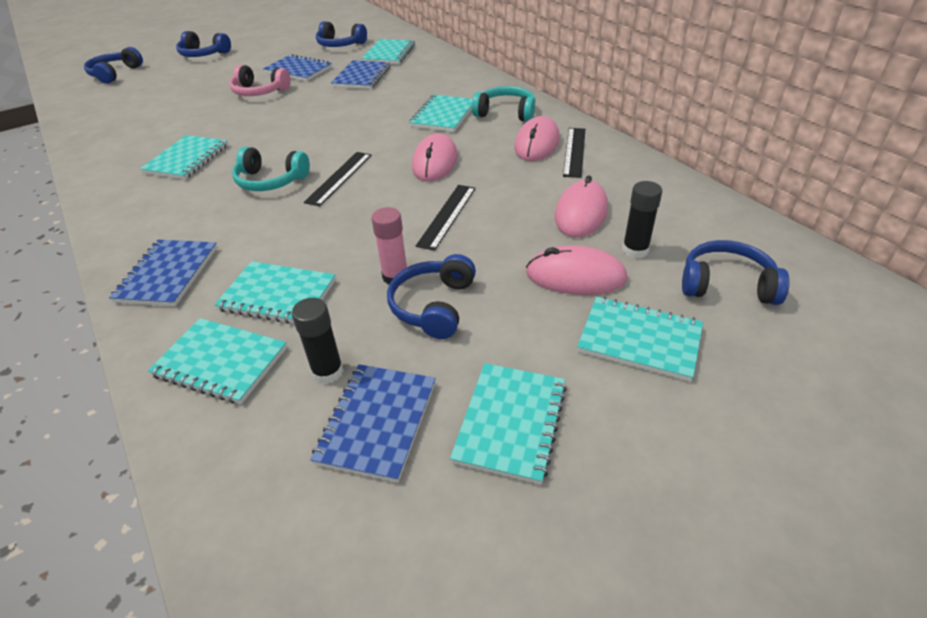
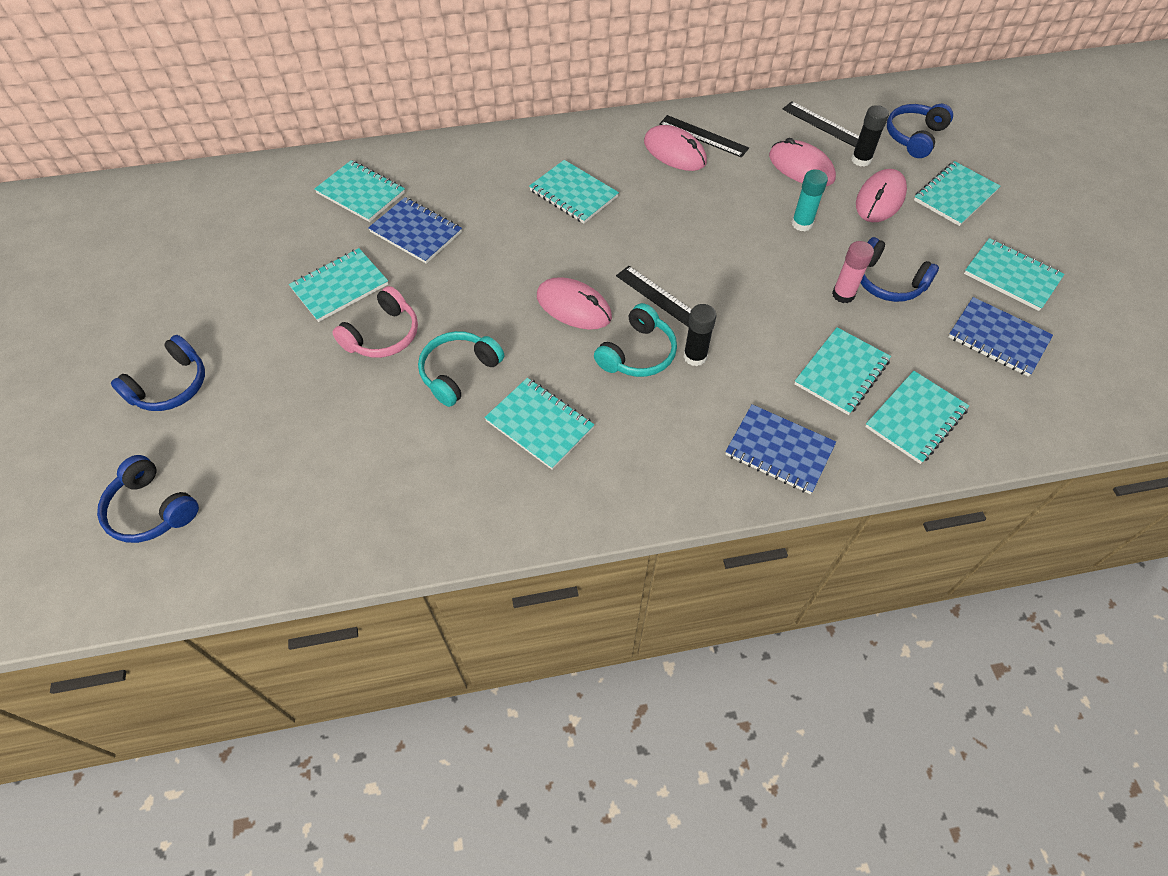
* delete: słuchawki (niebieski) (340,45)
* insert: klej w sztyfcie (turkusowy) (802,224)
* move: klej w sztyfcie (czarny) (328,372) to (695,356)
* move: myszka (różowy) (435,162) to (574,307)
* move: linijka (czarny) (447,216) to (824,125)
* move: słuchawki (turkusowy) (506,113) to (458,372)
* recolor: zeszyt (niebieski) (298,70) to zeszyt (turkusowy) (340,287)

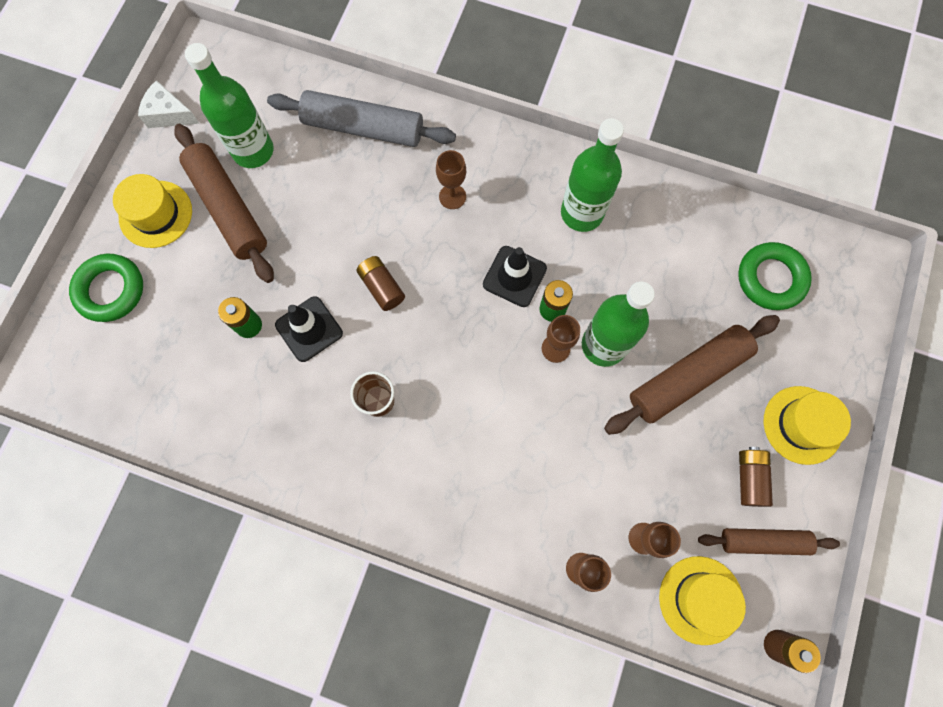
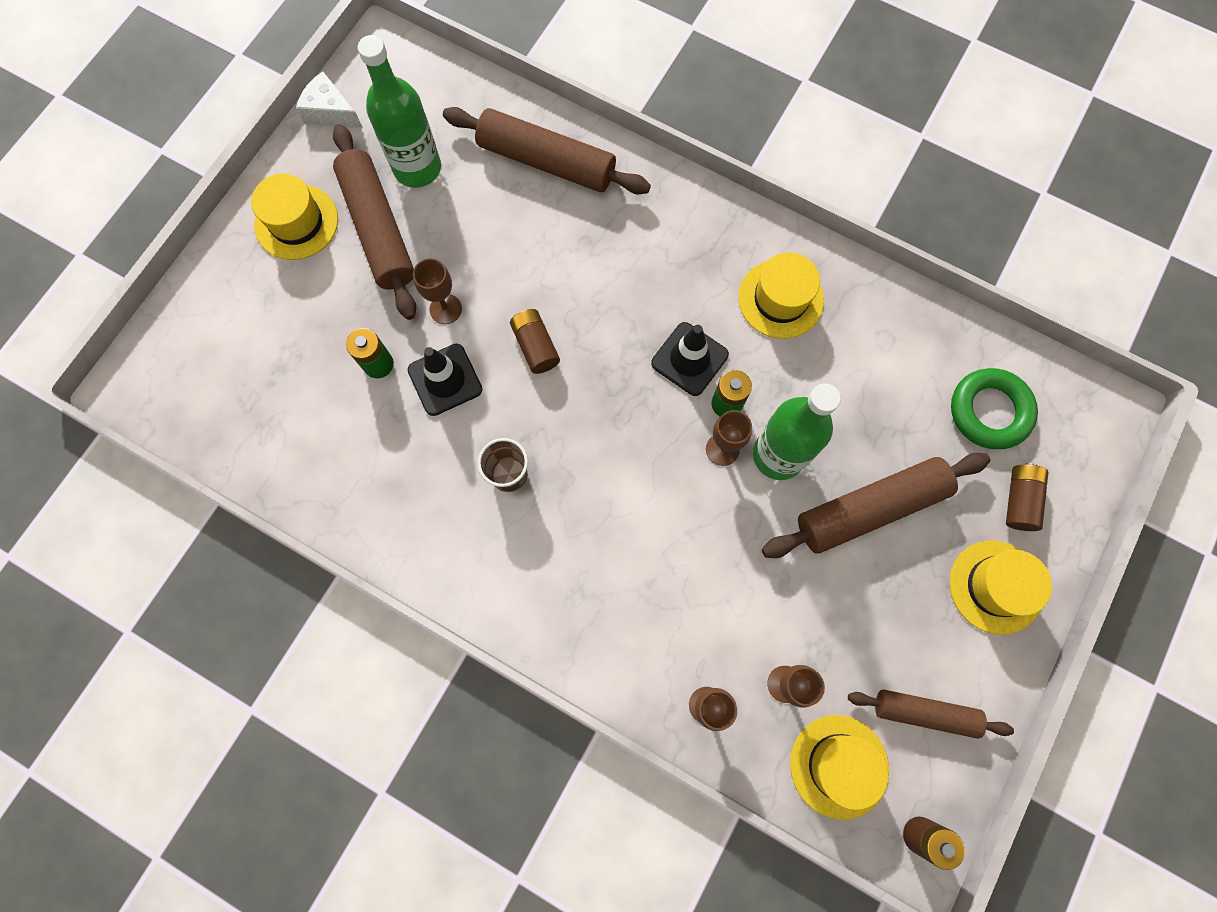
* delete: pierścień (zielony) (110,290)
* move: kielich (brązowy) (452,196) to (445,309)
* move: bateria (brązowy) (749,478) to (1019,500)
* replace: butelka (zielony) (582,213) to kapelusz (żółty) (780,299)
* recolor: wałek do ciasta (szary) (363,127) to wałek do ciasta (brązowy) (547,161)

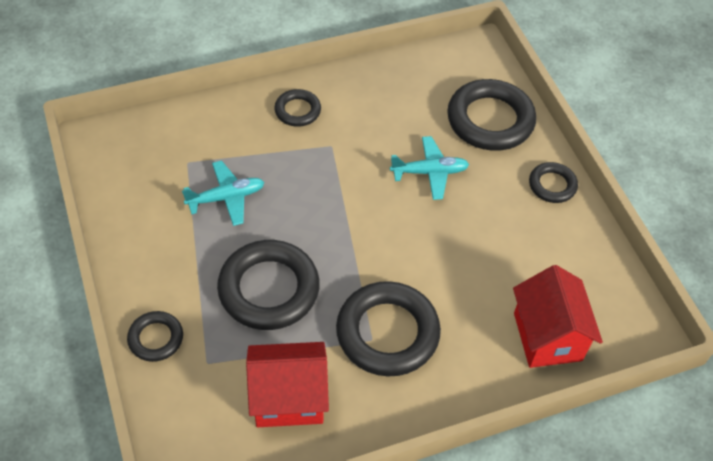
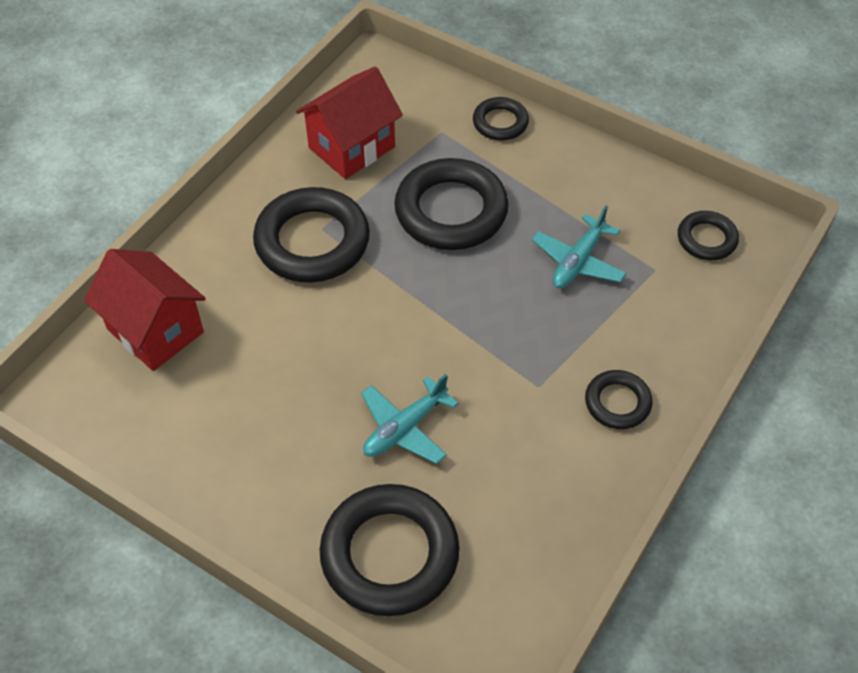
* move: pierścień (czarny) (552,185) to (706,239)

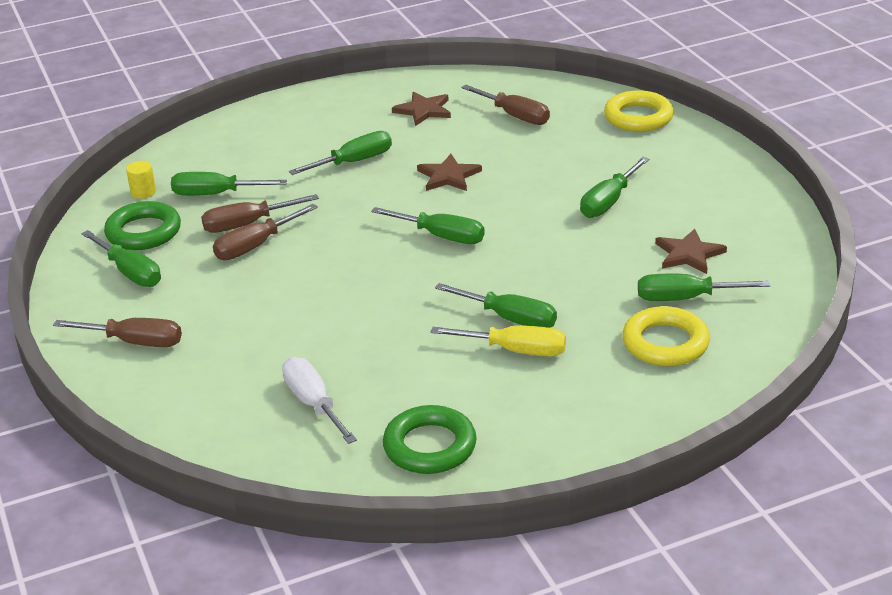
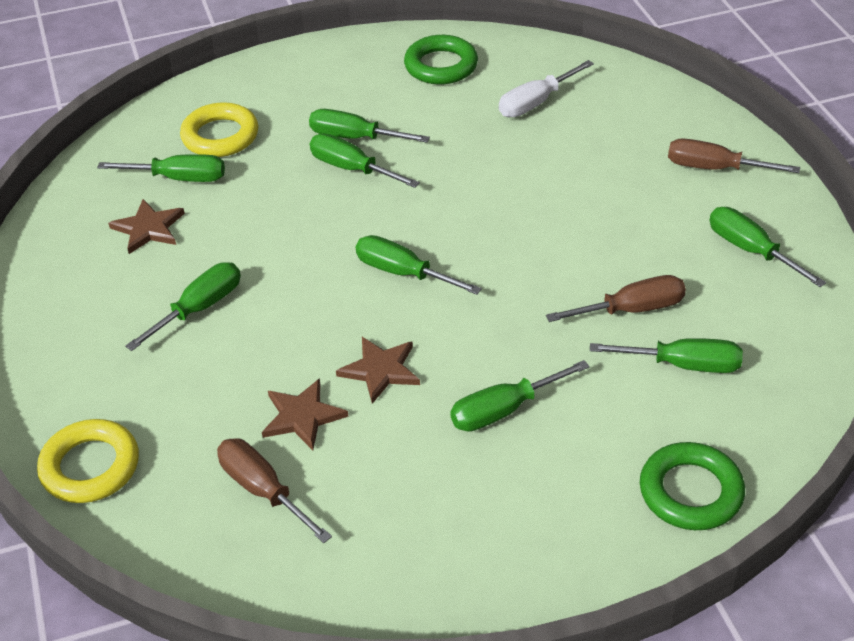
* delete: walec (żółty) (143,192)
* delete: śrubokręt (brązowy) (255,246)
* move: pierścień (zielony) (143,232) to (690,492)
* move: gwiazda (brązowy) (424,110) to (302,416)
* recolor: śrubokręt (żółty) (515,350) to śrubokręt (zielony) (354,137)
* rotate: śrubokręt (biały) (314,403) = (535,103) 75 degrees clockwise

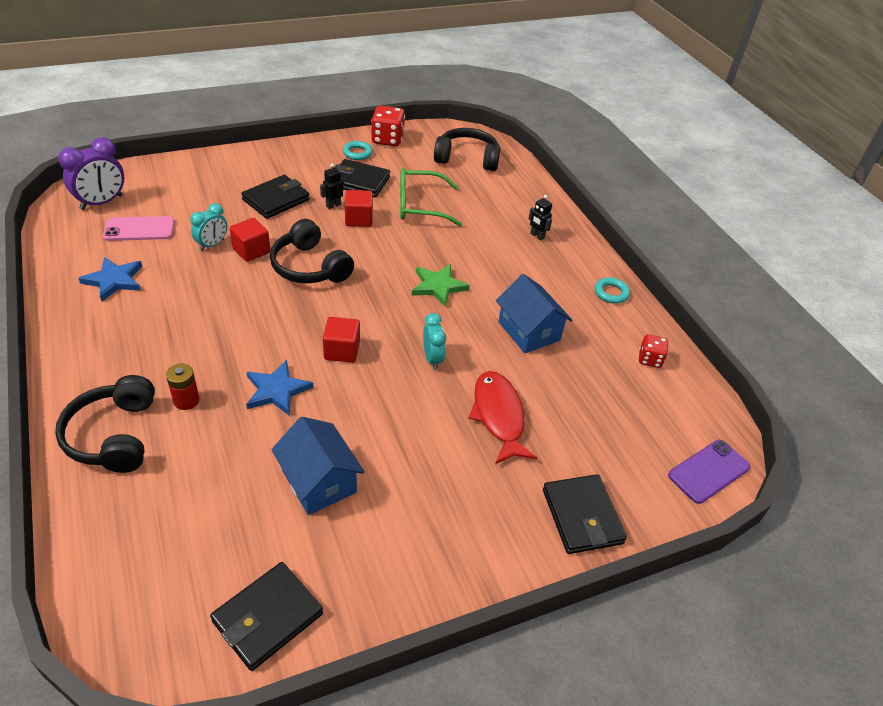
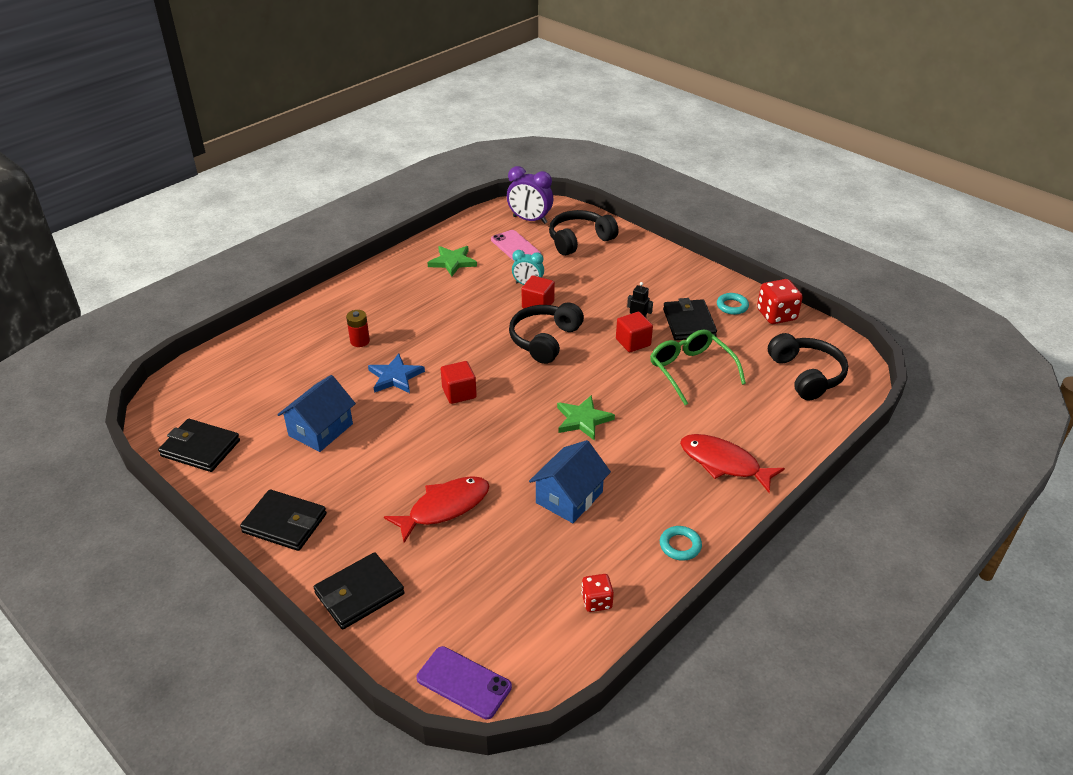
* delete: budzik (turkusowy) (432,359)
* move: słuchawki (czarny) (114,435) to (579,240)
* move: portfel (czarny) (276,200) to (285,523)
* replace: robot (czarny) (537,236) to ryba (czerwony) (724,463)
* recolor: gwiazda (niebieski) (114,280) to gwiazda (zielony) (452,262)

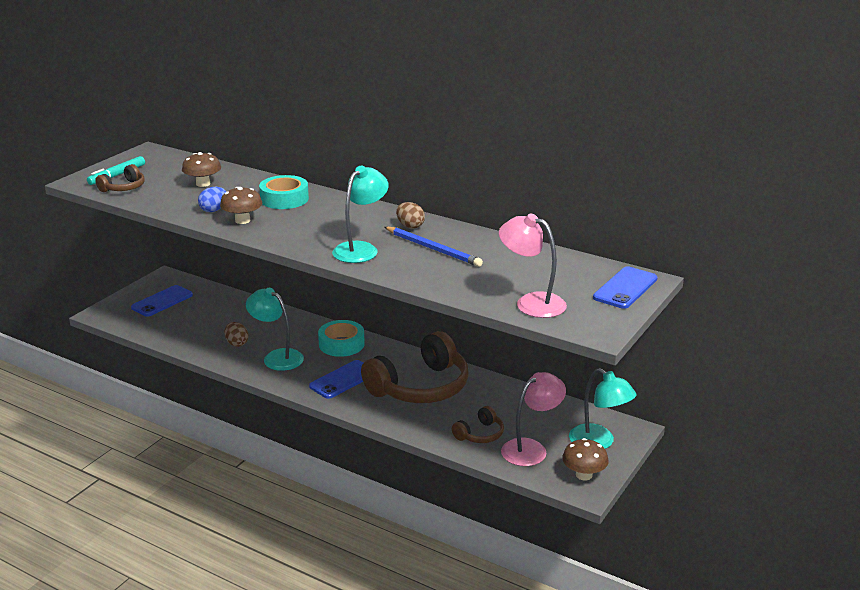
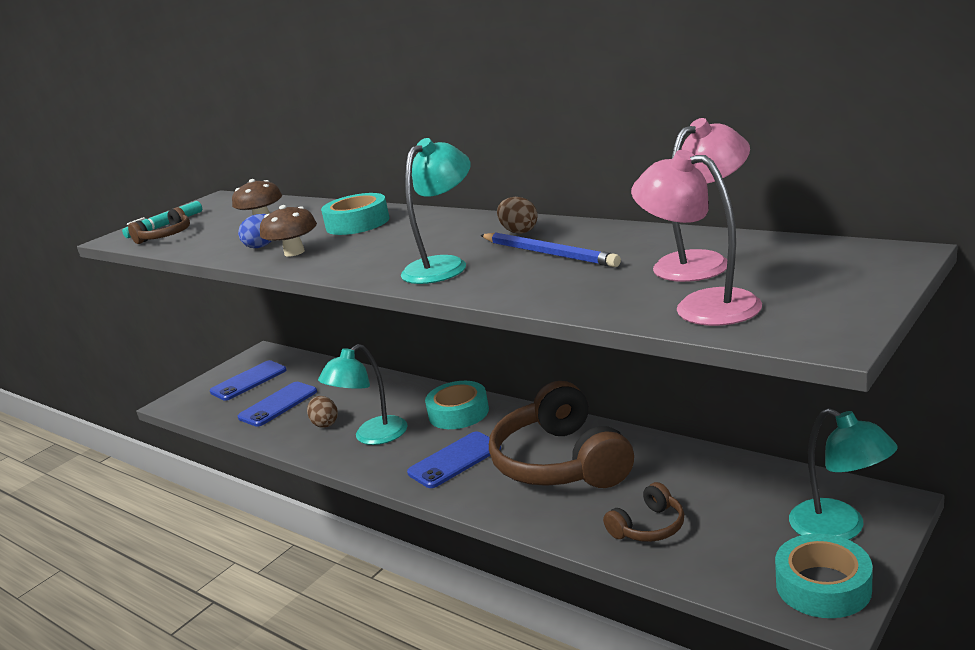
* move: lampka (różowy) (531,449) to (703,262)
* move: telefon (niebieski) (625,288) to (278,404)
* replace: grzyb (brązowy) (584,475) to taśma klejąca (turkusowy) (823,586)
* rotate: lampka (turkusowy) (277,357) = (372,437) 90 degrees counterclockwise
* rotate: słuchawki (brązowy) (420,387) = (561,462) 105 degrees clockwise

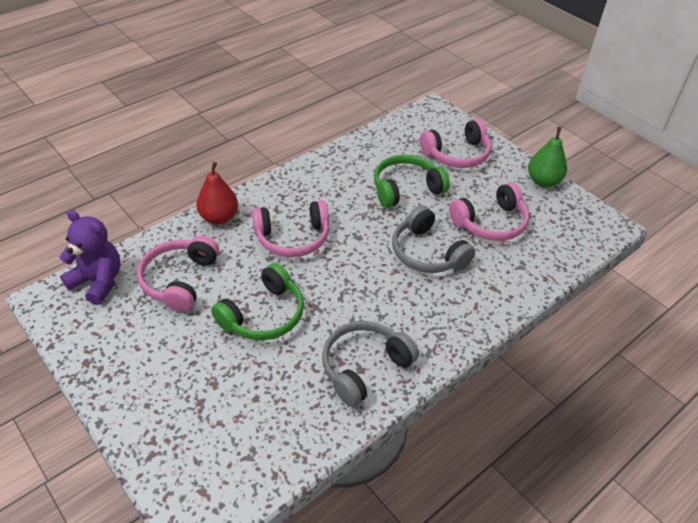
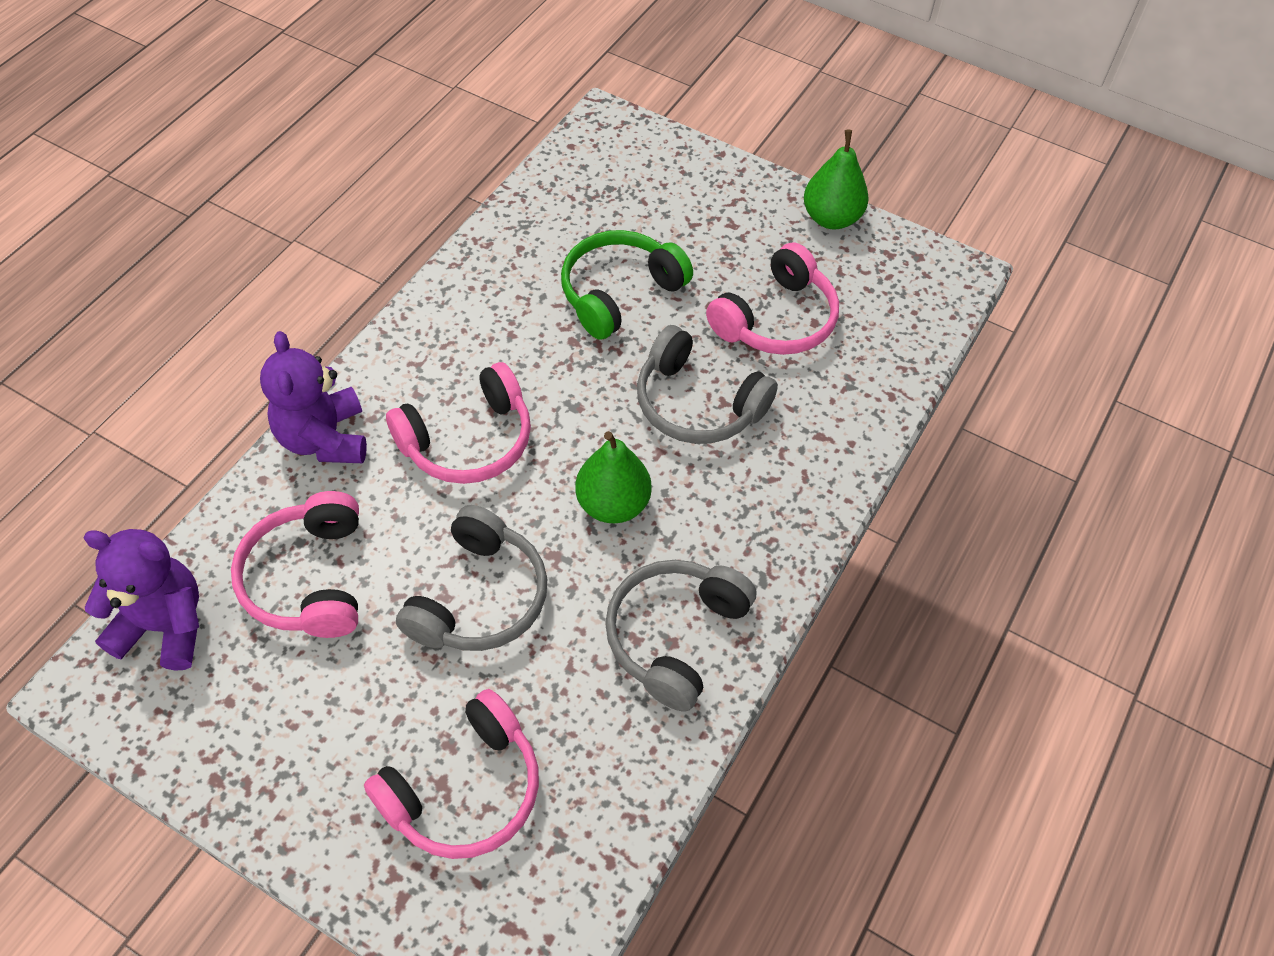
* insert: gruszka (zielony) (613,504)
* move: słuchawki (różowy) (457,154) to (464,789)
* replace: gruszka (czerwony) (219,217) to miś (fioletowy) (324,438)
* recolor: słuchawki (zielony) (263,315) to słuchawki (szary) (479,597)

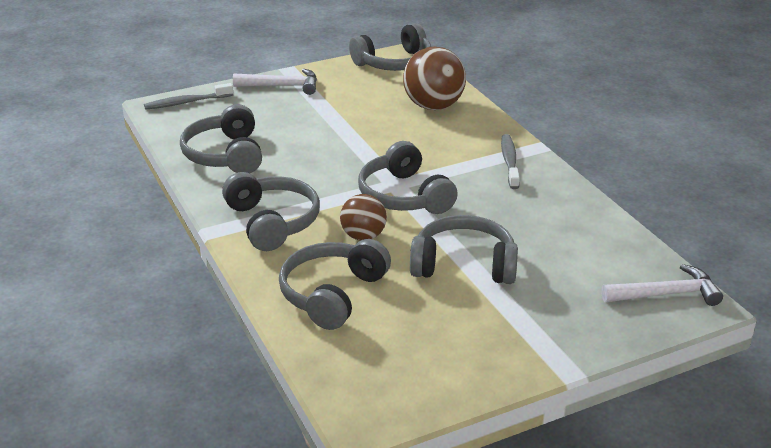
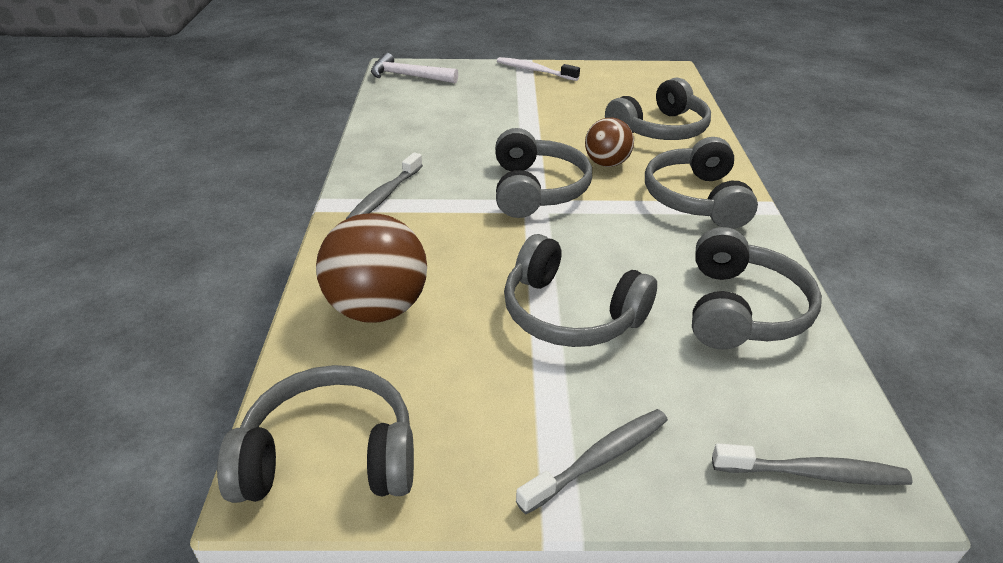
* insert: szczoteczka do zębów (biały) (534,71)
* move: słuchawki (szary) (464,265) to (570,313)
* replace: młotek (biały) (282,86) to szczoteczka do zębów (szary) (599,459)

